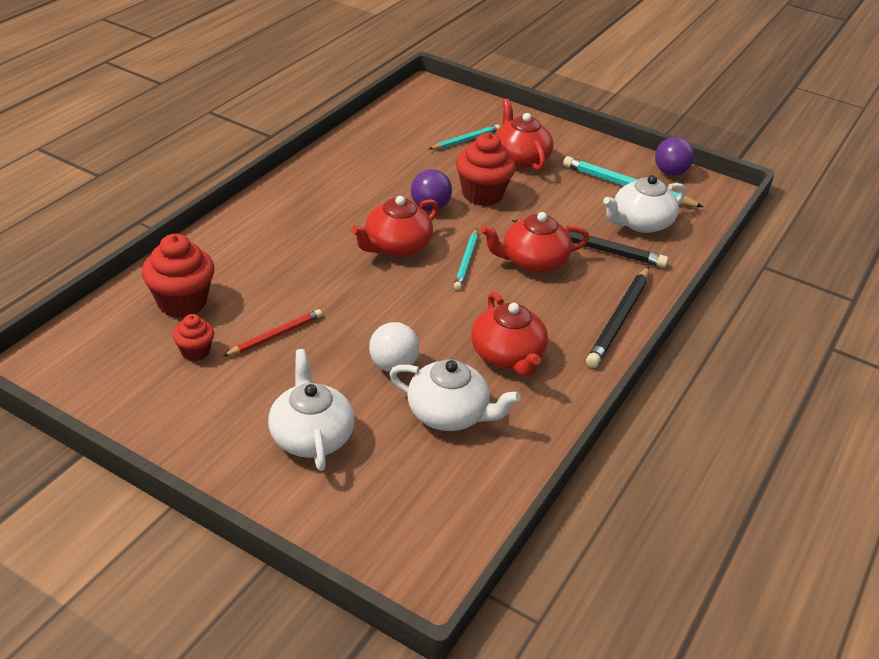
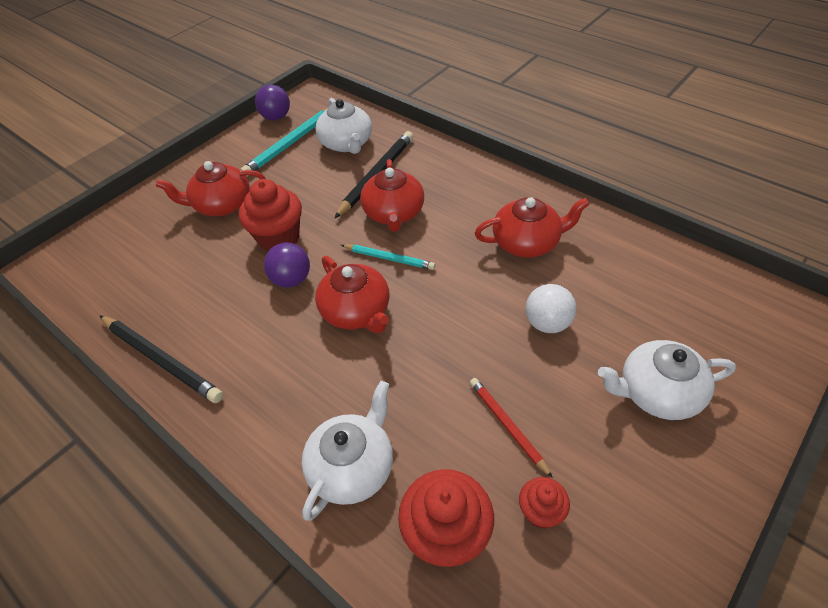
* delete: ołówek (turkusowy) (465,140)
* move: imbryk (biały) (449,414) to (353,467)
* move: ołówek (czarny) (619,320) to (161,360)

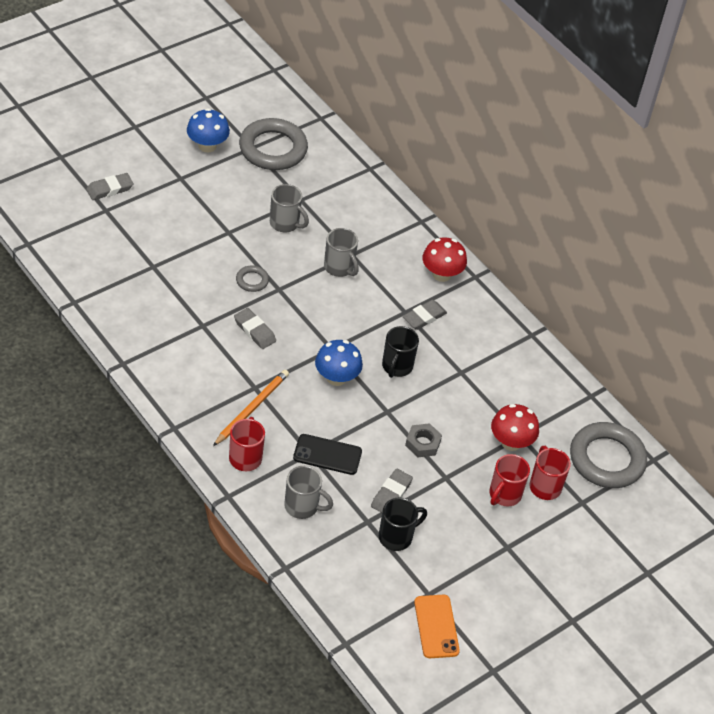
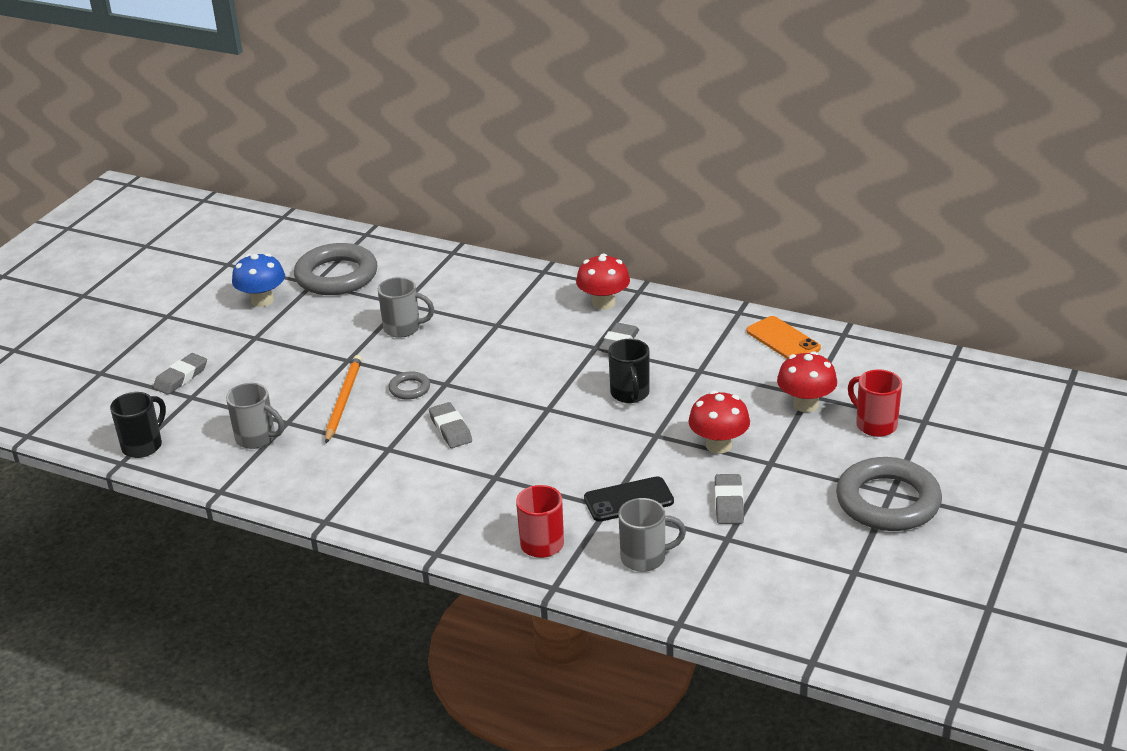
* delete: grzyb (niebieski) (336,378)
* delete: kubek (czerwony) (504,495)
* move: ołówek (pomarańczowy) (252,408) to (343,400)
* move: kubek (szary) (339,268) to (257,438)
* move: kubek (czarny) (397,537) to (143,445)
* move: telefon (pomarańczowy) (436,626) to (783,340)
* move: pierścień (szary) (607,459) to (888,501)
* replace: nakrętka (szary) (422,443) to grzyb (czerwony) (718,445)
* rotate: gumka do mazania (szary) (254,331) = (450,429) 45 degrees clockwise

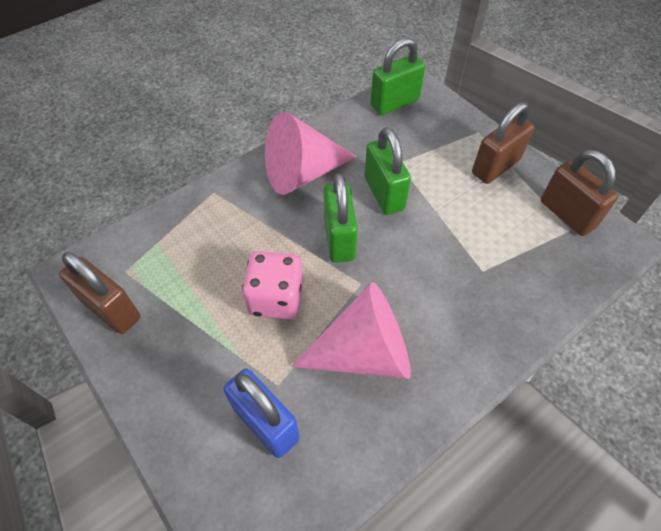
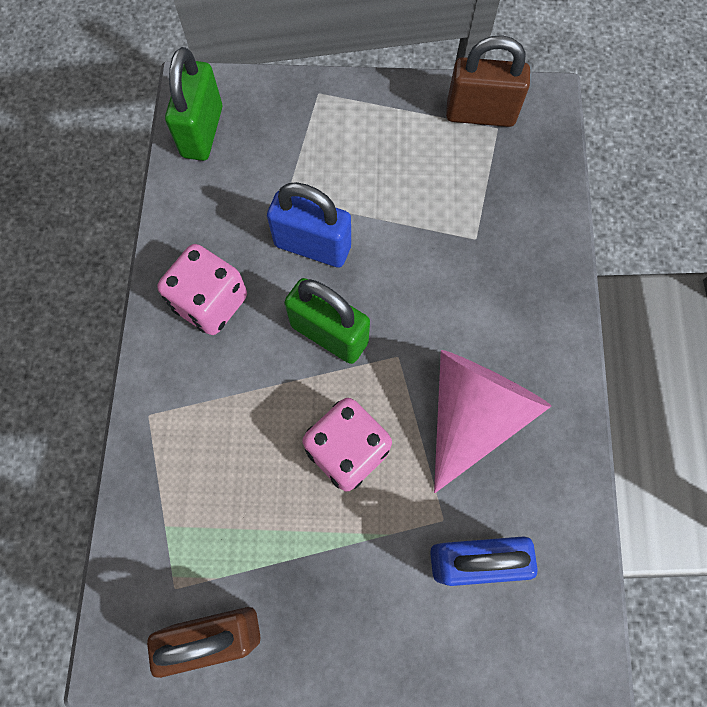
* delete: kłódka (brązowy) (495,167)
* replace: stożek (różowy) (302,173) to kostka do gry (różowy) (210,302)
* recolor: kłódka (zielony) (384,193) to kłódka (niebieski) (312,246)

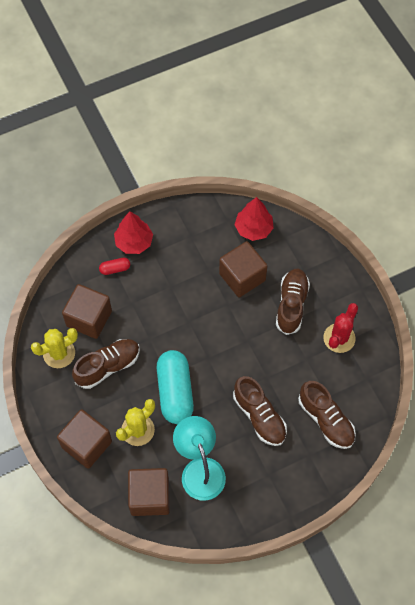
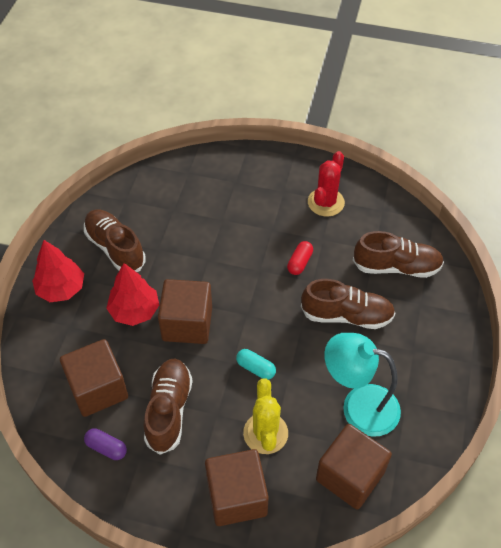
* move: kapsułka (czerwony) (115,269) to (299,262)
* move: sześcian (brązowy) (242,277) to (187,324)
* move: drzewko (czerwony) (253,229) to (134,311)
* move: but (brązowy) (291,305) to (115,248)
* replace: kaktus (żółty) (59,353) to kapsułka (fioletowy) (106,448)
* rotate: kaktus (czerwony) (339,338) = (326,202) 45 degrees clockwise
* resize: kapsułka (turkusowy) (175,392) = (256,368) x0.44

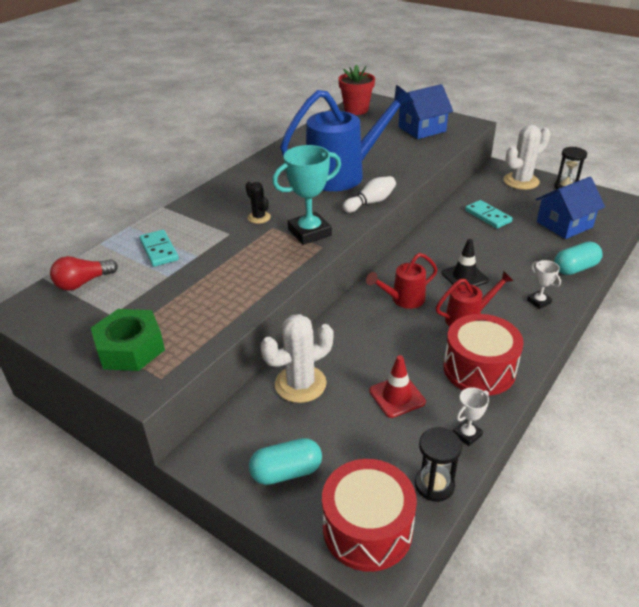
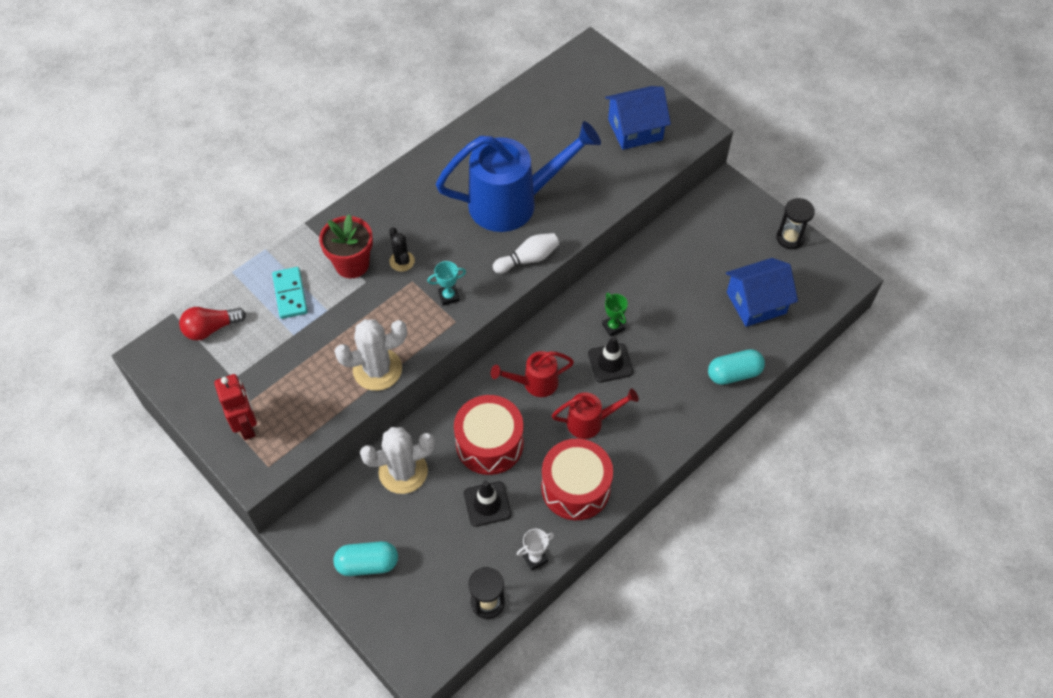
* delete: kostka domina (turkusowy) (488,216)
* delete: puchar (biały) (539,301)
* insert: puchar (zielony) (613,327)
* move: bęben (czerwony) (367,529) to (489,443)
* move: doniczka (czerwony) (356,110) to (352,264)
* move: kaktus (biały) (521,181) to (377,369)
* replace: nakrętka (zielony) (130,348) to robot (czerwony) (246,425)
* recolor: pachołek (czerwony) (397,396) to pachołek (czarny) (487,504)
* resize: puchar (turkusowy) (309,232) = (449,296) x0.50

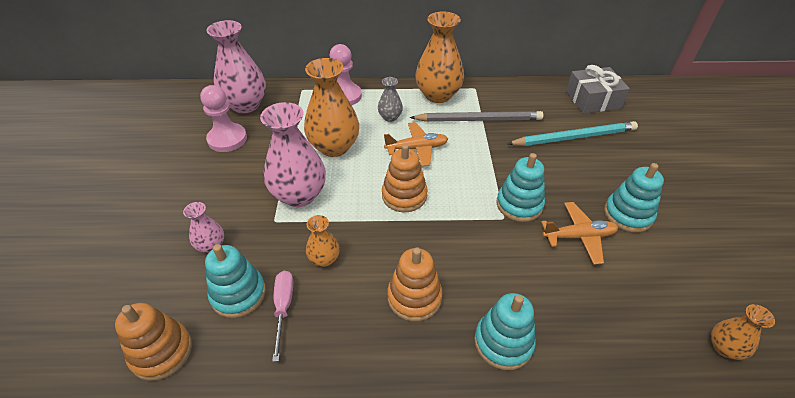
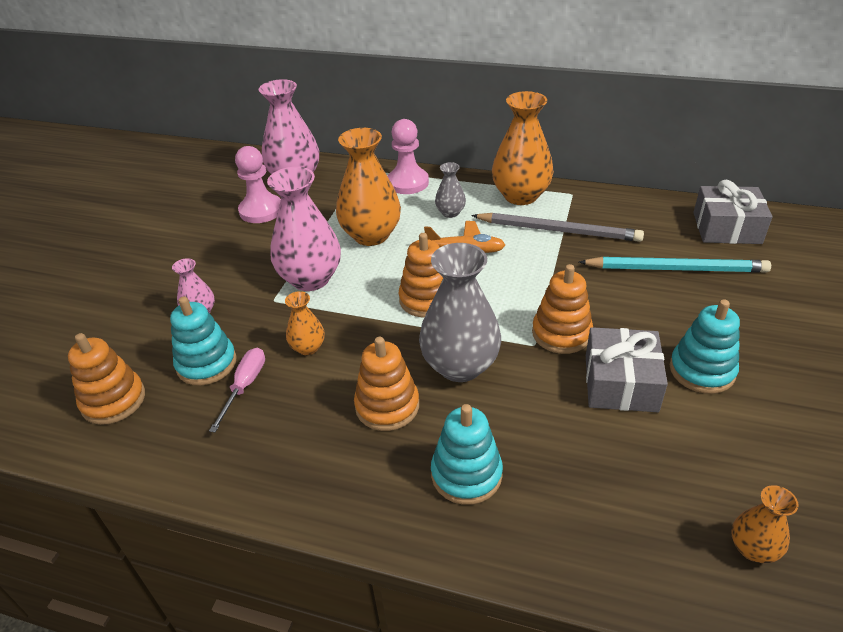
* insert: wazon (szary) (460,366)
* replace: samolot (pomarańczowy) (579,236) to prezent (szary) (620,383)
* recolor: zabawka nakładanka (turkusowy) (519,205) to zabawka nakładanka (pomarańczowy) (561,333)

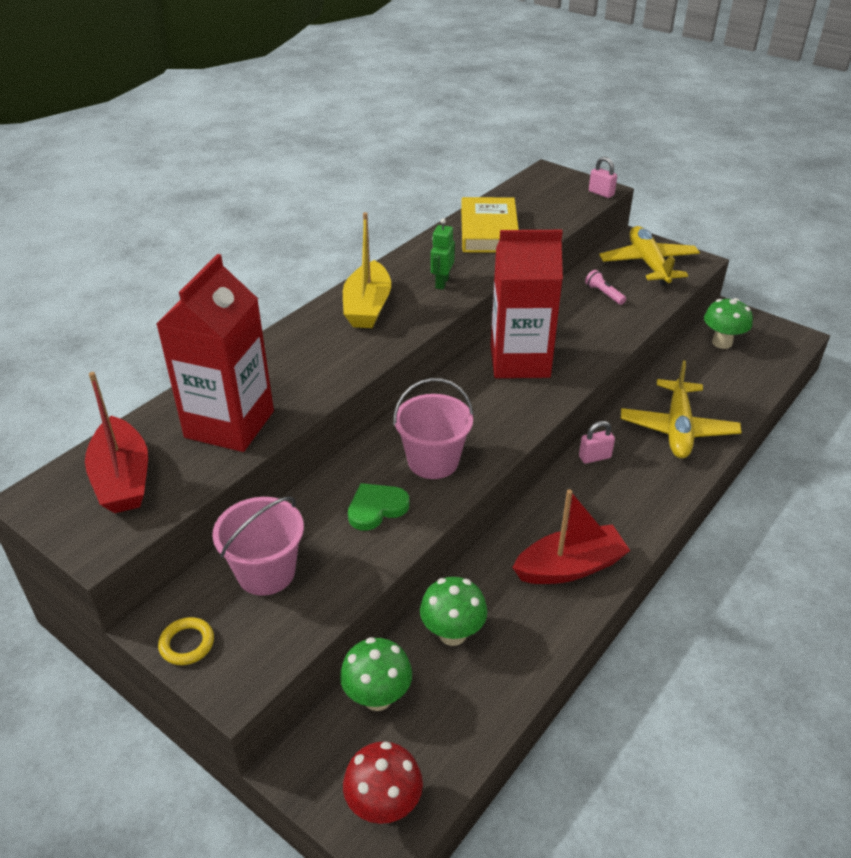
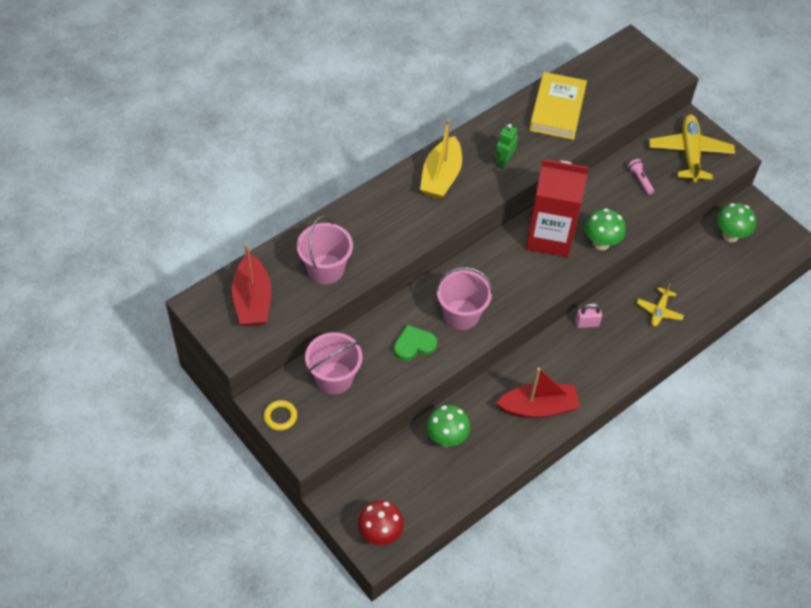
* delete: kłódka (różowy) (601,193)
* move: grzyb (zielony) (377,697) to (601,243)
* replace: karton mleka (czerwony) (229,424) to wiadro (różowy) (325,269)
* resize: samolot (żółty) (677,428) = (659,311) x0.53

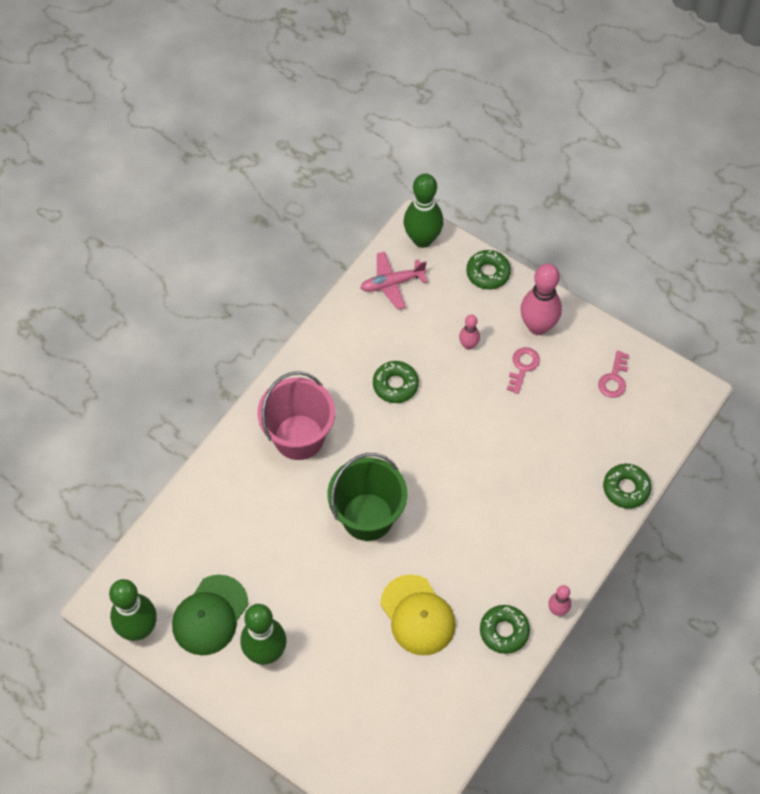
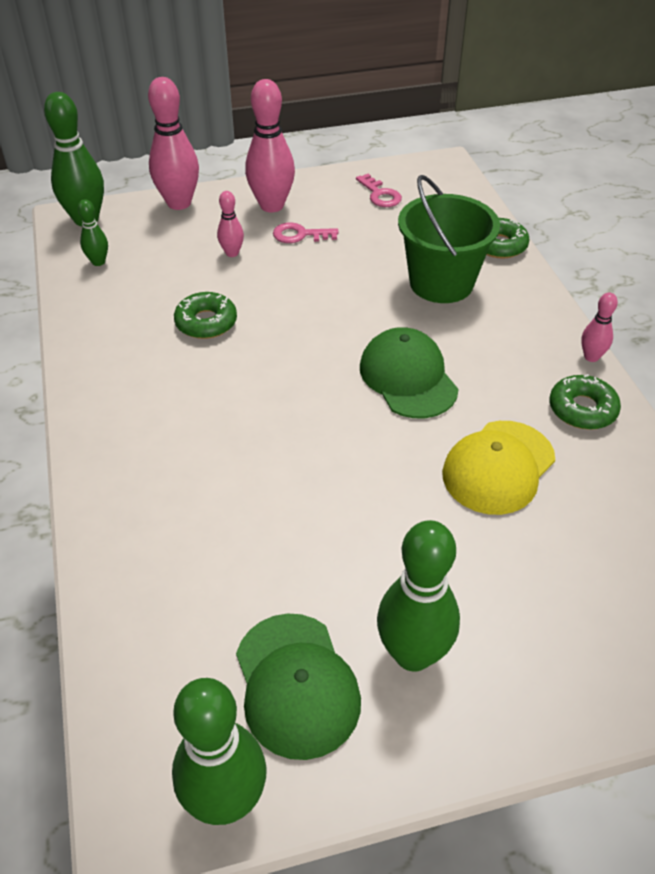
* delete: wiadro (różowy) (299,437)
* insert: czapka (zielony) (408,377)
* move: wiadro (zielony) (367,517) to (441,283)
* replace: samolot (różowy) (392,283) to kręgiel (zielony) (98,262)
* replace: donut (zielony) (488,273) to kręgiel (różowy) (179,203)
* rotate: czapka (żółty) (417,615) = (498,467) 120 degrees clockwise
* rotate: klucz (różowy) (523,367) = (300,235) 60 degrees counterclockwise

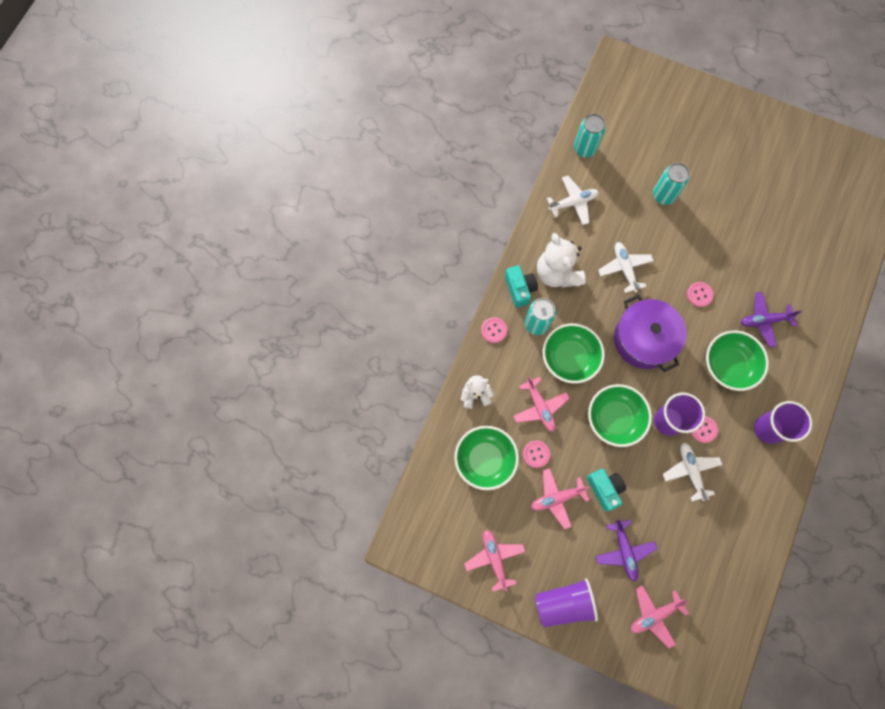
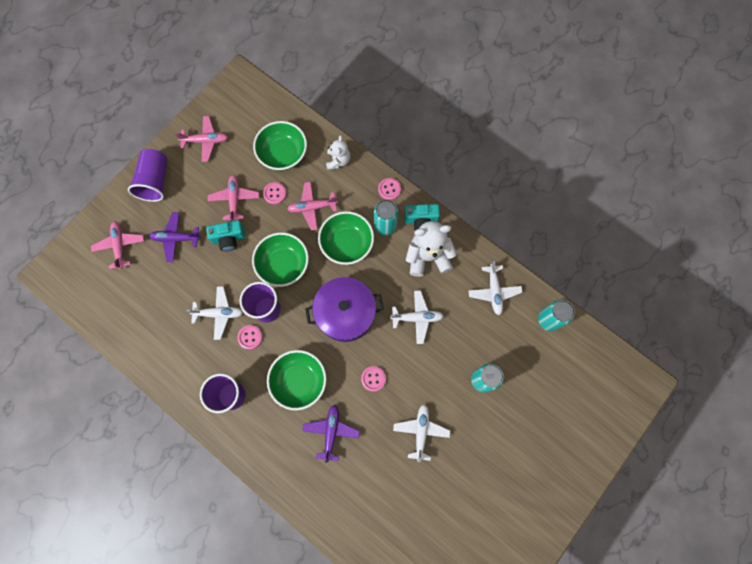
* insert: samolot (biały) (421,431)

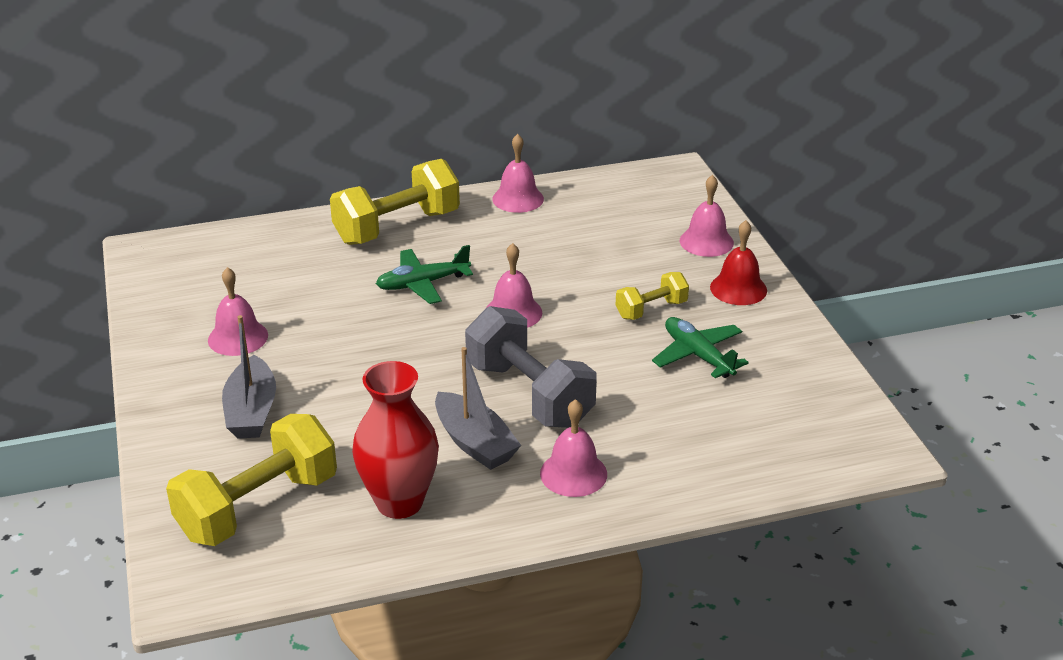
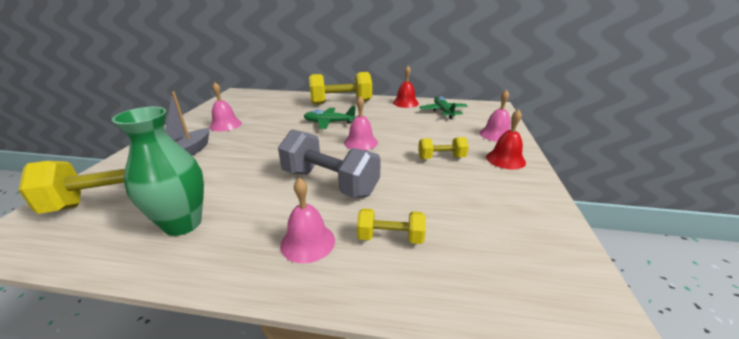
* delete: łódka (szary) (474,443)
* insert: hantel (żółty) (390,237)
* move: samolot (zielony) (698,355) to (443,112)
* recolor: wazon (czerwony) (399,502) to wazon (zielony) (183,224)
* recolor: dzwonek (różowy) (518,199) to dzwonek (czerwony) (405,103)
* rotate: hantel (szary) (529,394) = (329,183) 45 degrees counterclockwise

